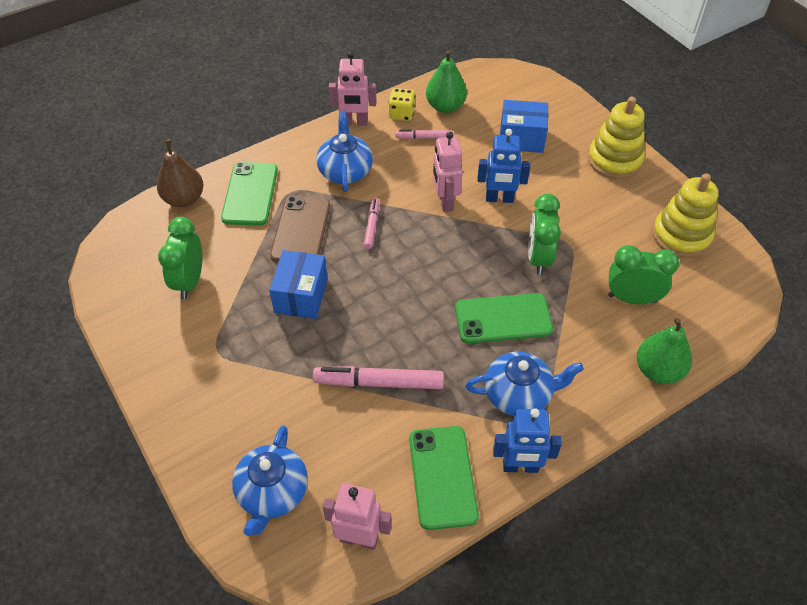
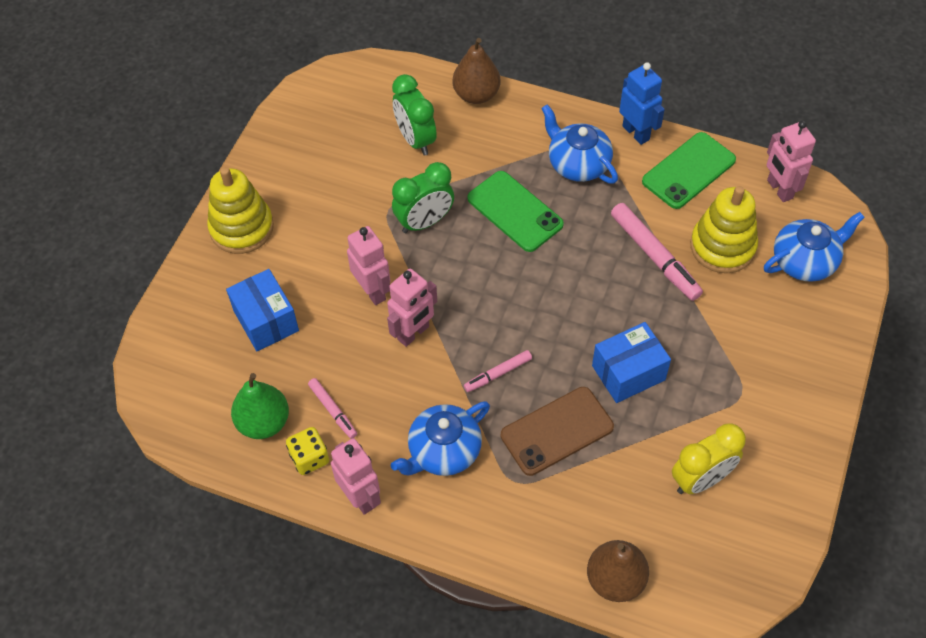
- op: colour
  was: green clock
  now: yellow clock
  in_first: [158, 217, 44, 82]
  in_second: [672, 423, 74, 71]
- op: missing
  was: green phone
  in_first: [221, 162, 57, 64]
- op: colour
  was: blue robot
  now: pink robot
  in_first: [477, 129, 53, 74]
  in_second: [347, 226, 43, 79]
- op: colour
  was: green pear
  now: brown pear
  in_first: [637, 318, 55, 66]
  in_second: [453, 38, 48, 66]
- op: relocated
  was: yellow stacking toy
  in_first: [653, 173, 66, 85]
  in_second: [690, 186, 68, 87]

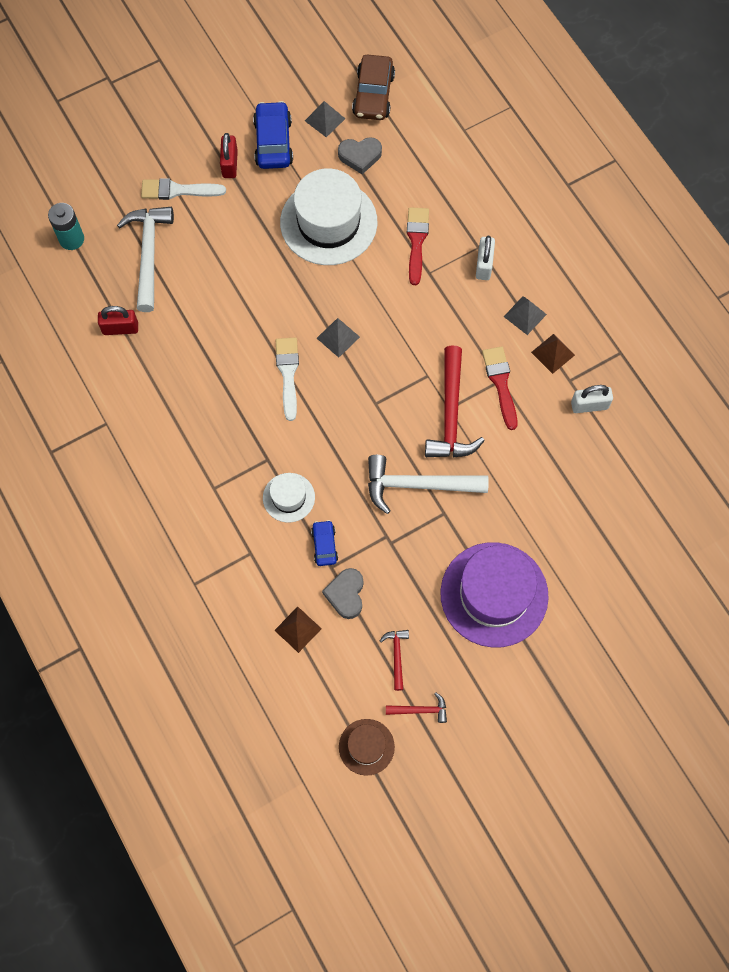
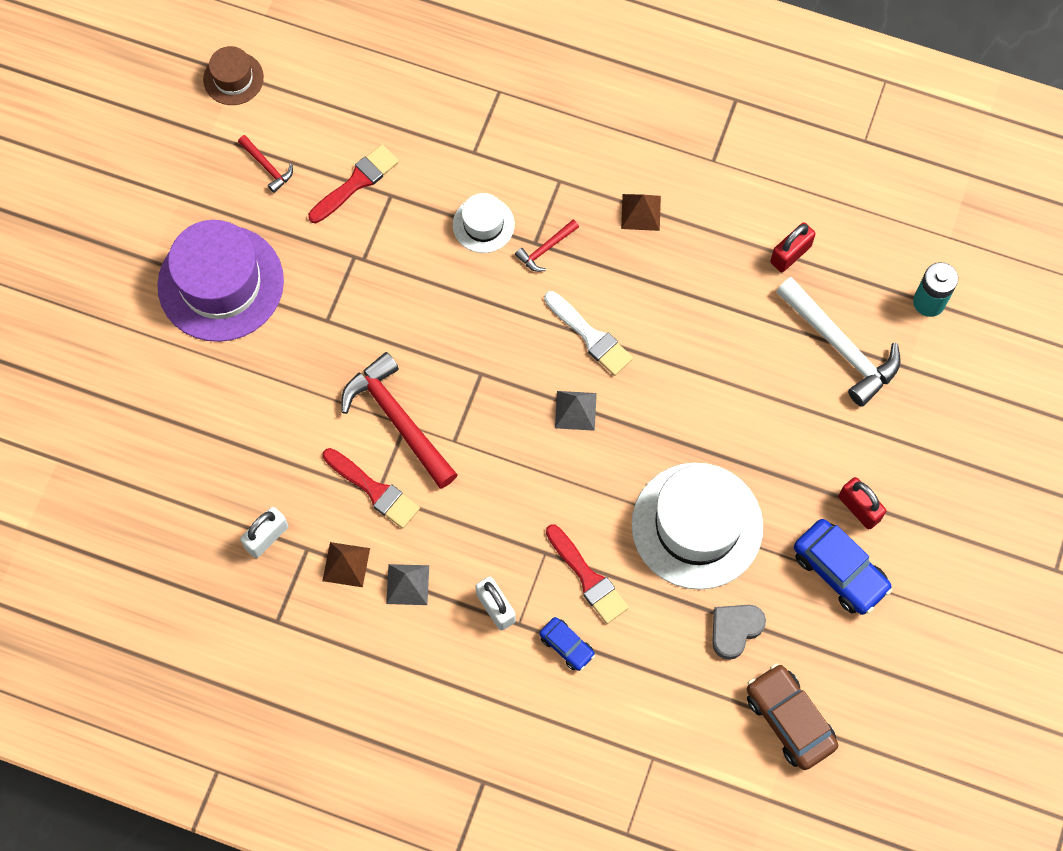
- op: missing
  was: white brush
  in_first: [141, 178, 85, 22]
- op: relocated
  was: brown pyramid
  in_first: [274, 607, 48, 46]
  in_second: [621, 194, 40, 37]
- op: missing
  was: grey pyramid
  in_first: [305, 101, 40, 36]
- op: relocated
  was: blue car
  in_first: [311, 520, 27, 46]
  in_second: [539, 617, 56, 54]
- op: exchanged
  was: grey heart
  now: red brush
  in_first: [322, 568, 41, 51]
  in_second: [308, 144, 91, 79]
- op: missing
  was: white hammer
  in_first: [368, 455, 121, 59]
- op: relocated
  was: red hammer
  in_first: [386, 692, 61, 31]
  in_second: [515, 220, 64, 52]

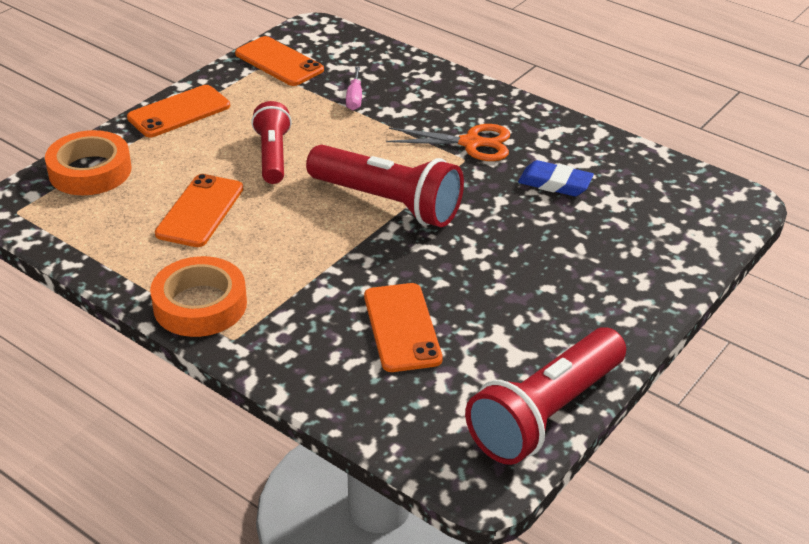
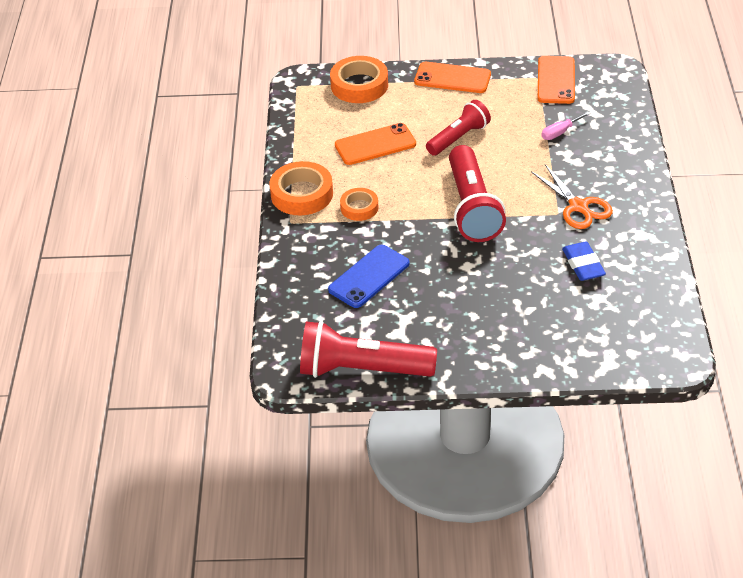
- op: colour
  was: orange phone
  now: blue phone
  in_first: [364, 283, 79, 89]
  in_second: [328, 245, 82, 63]
- op: appeared
  now: orange tape
  in_second: [340, 188, 38, 33]

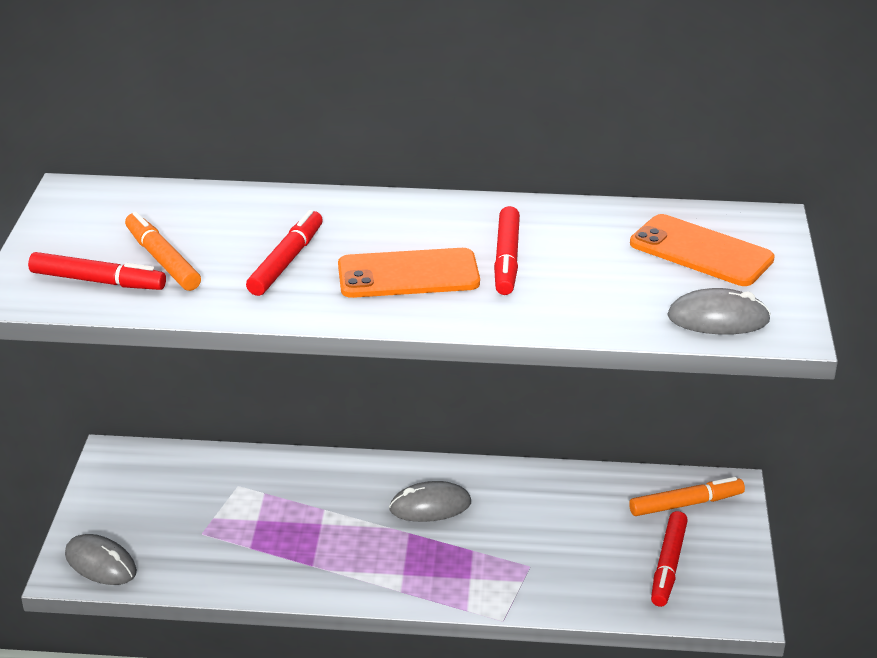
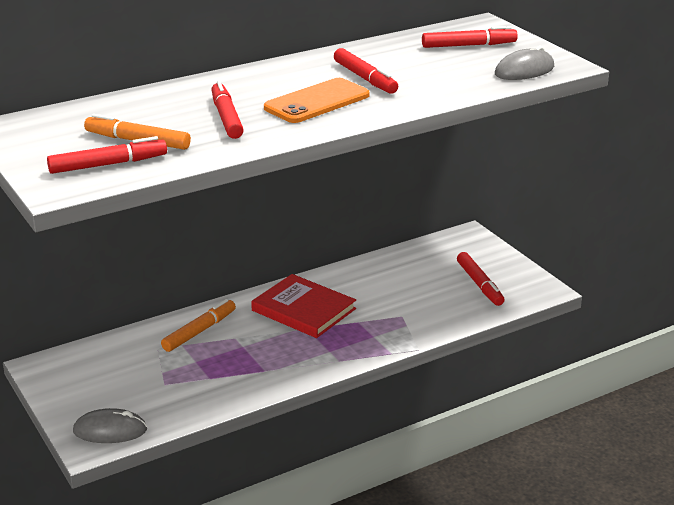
- op: exchanged
  was: grey mouse
  now: red book
  in_first: [389, 481, 82, 41]
  in_second: [251, 274, 105, 64]
- op: relocated
  was: orange marker
  in_first: [629, 477, 116, 39]
  in_second: [161, 299, 75, 53]
- op: exchanged
  was: orange phone
  now: red marker
  in_first: [630, 214, 145, 72]
  in_second: [422, 26, 96, 22]

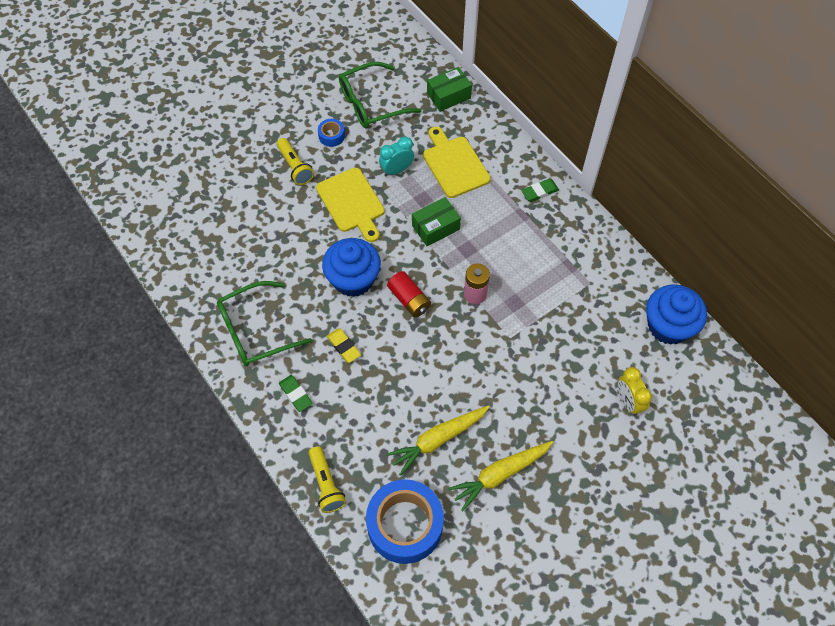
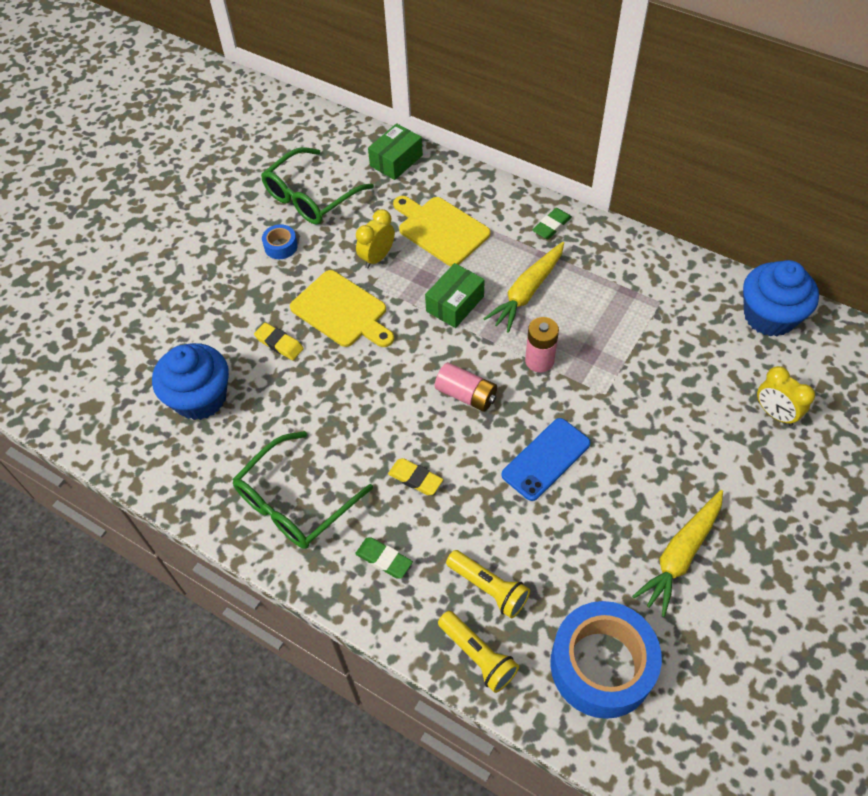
- op: relocated
  was: yellow flashlight
  in_first: [277, 138, 37, 47]
  in_second: [446, 550, 84, 69]
- op: relocated
  was: blue cupcake
  in_first: [322, 238, 59, 59]
  in_second: [152, 343, 77, 77]
- op: colour
  was: turquoise clock
  now: yellow clock
  in_first: [379, 136, 35, 41]
  in_second: [356, 209, 39, 59]
- op: relocated
  was: yellow carrot
  in_first: [386, 405, 104, 71]
  in_second: [483, 242, 81, 91]
- op: colour
  was: red battery
  now: pink battery
  in_first: [387, 271, 44, 46]
  in_second: [435, 362, 62, 50]
- op: appeared
  now: yellow eraser
  in_second: [254, 323, 50, 37]
- op: appeared
  now: blue phone
  in_second: [501, 418, 89, 83]

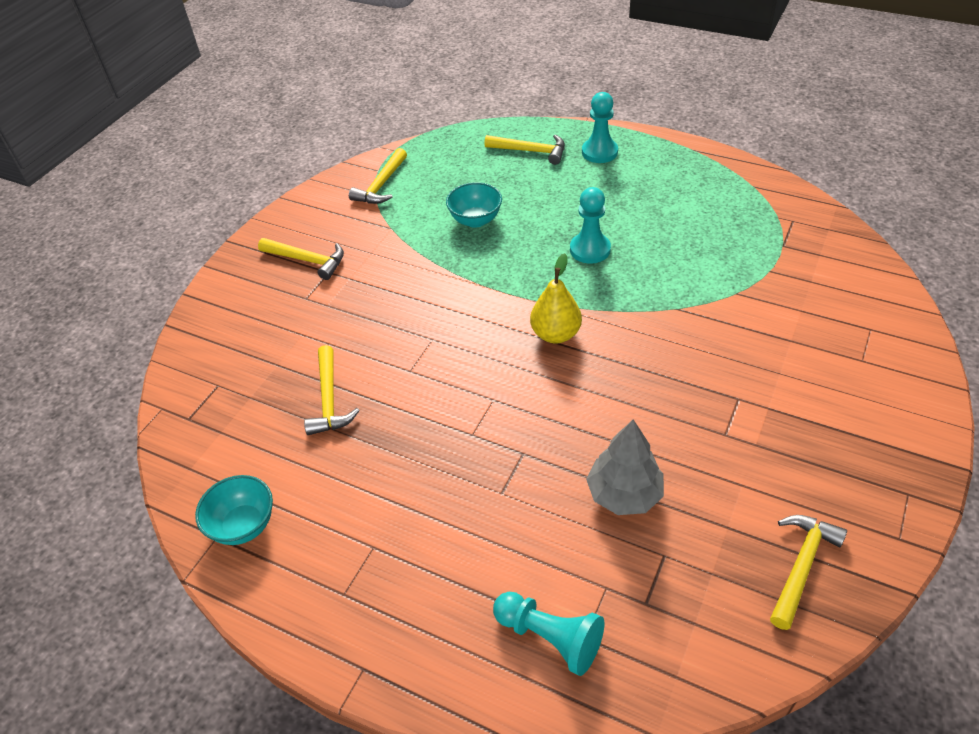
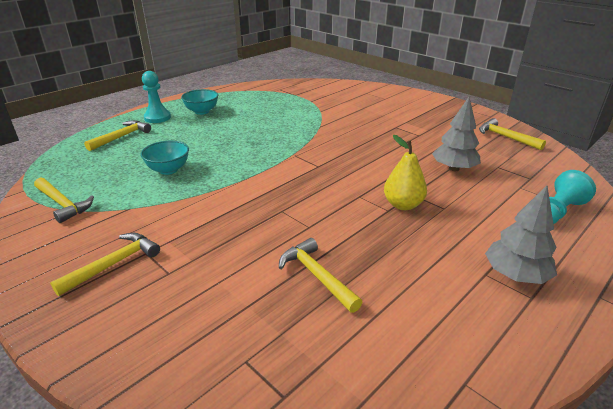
- op: relocated
  was: turquoise bowl
  in_first: [195, 475, 78, 70]
  in_second: [181, 89, 37, 26]
- op: spun
  was: yellow hammer
  in_first: [304, 345, 56, 90]
  in_second: [279, 238, 83, 75]
  clockwise: -135
- op: relocated
  was: yellow pear
  in_first: [530, 253, 52, 91]
  in_second: [384, 135, 43, 75]
- op: missing
  was: turquoise pawn
  in_first: [570, 187, 41, 77]
- op: appeared
  now: grey tree
  in_second: [485, 185, 72, 99]

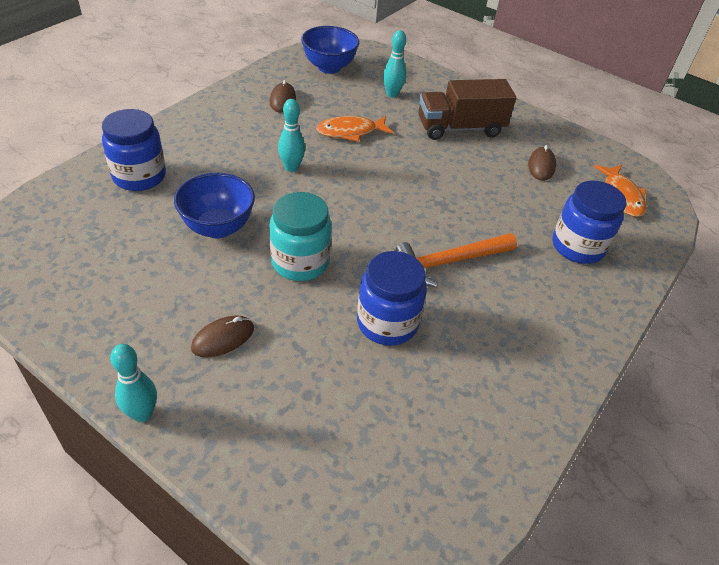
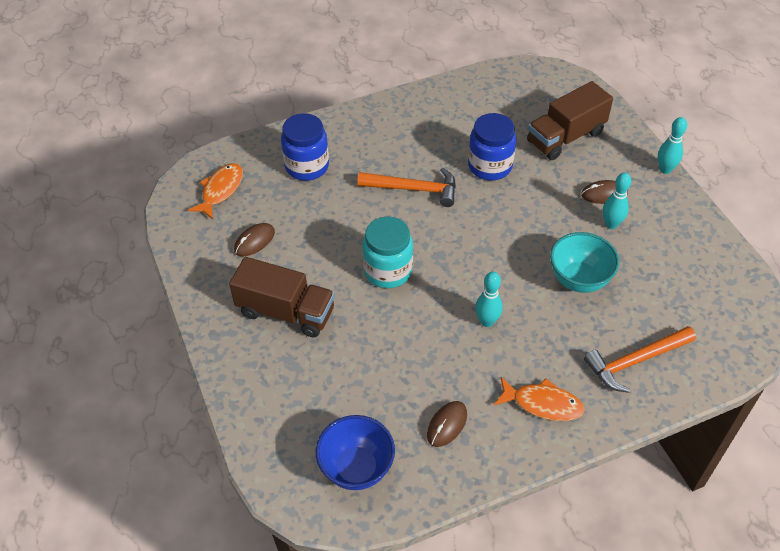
- op: exchanged
  was: blue jar
  now: orange hammer
  in_first: [102, 109, 64, 82]
  in_second: [584, 326, 112, 67]
- op: colour
  was: blue bowl
  now: turquoise bowl
  in_first: [174, 173, 81, 65]
  in_second: [550, 232, 69, 61]
- op: relocated
  was: turquoise jar
  in_first: [269, 192, 62, 89]
  in_second: [362, 216, 51, 72]
- op: relocated
  was: orange fish
  in_first: [316, 116, 77, 26]
  in_second: [494, 377, 90, 44]
- op: relocated
  was: turquoise bowling pin
  in_first: [383, 30, 23, 68]
  in_second: [603, 172, 28, 57]
- op: appeared
  now: brown truck
  in_second: [527, 81, 86, 79]

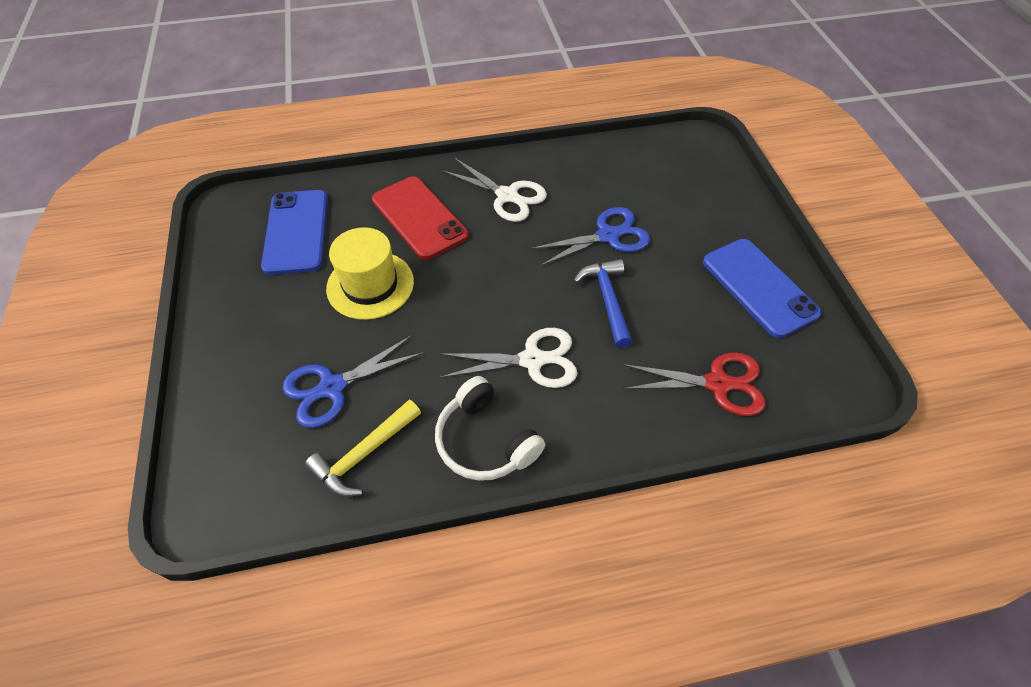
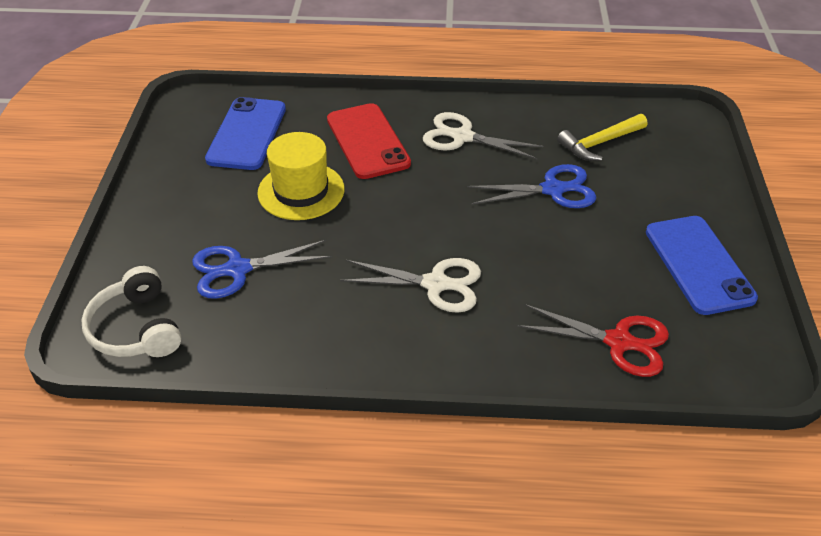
- op: relocated
  was: yellow hammer
  in_first: [305, 399, 116, 98]
  in_second: [557, 114, 90, 47]
- op: relocated
  was: white headphones
  in_first: [435, 376, 110, 105]
  in_second: [81, 266, 100, 91]
- op: spun
  was: white scissors
  in_first: [441, 158, 106, 64]
  in_second: [423, 112, 120, 47]
  clockwise: 150
- op: missing
  was: blue hammer
  in_first: [573, 259, 59, 89]

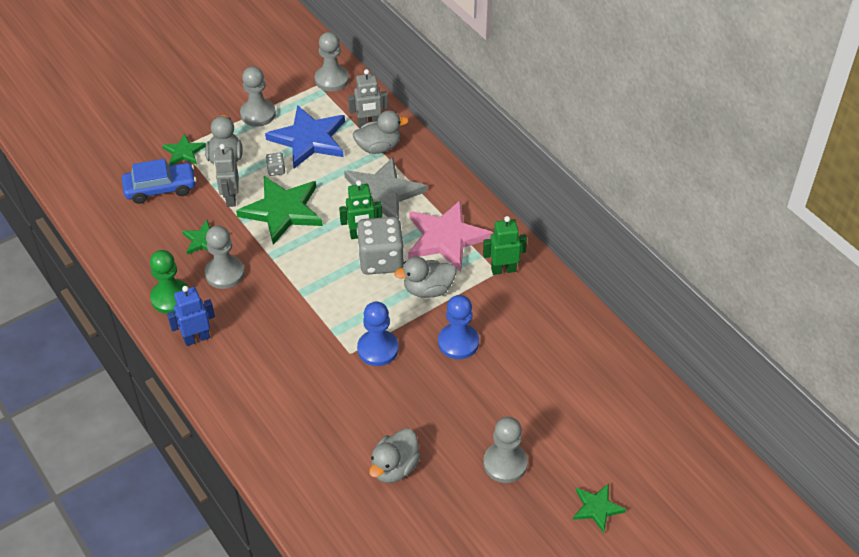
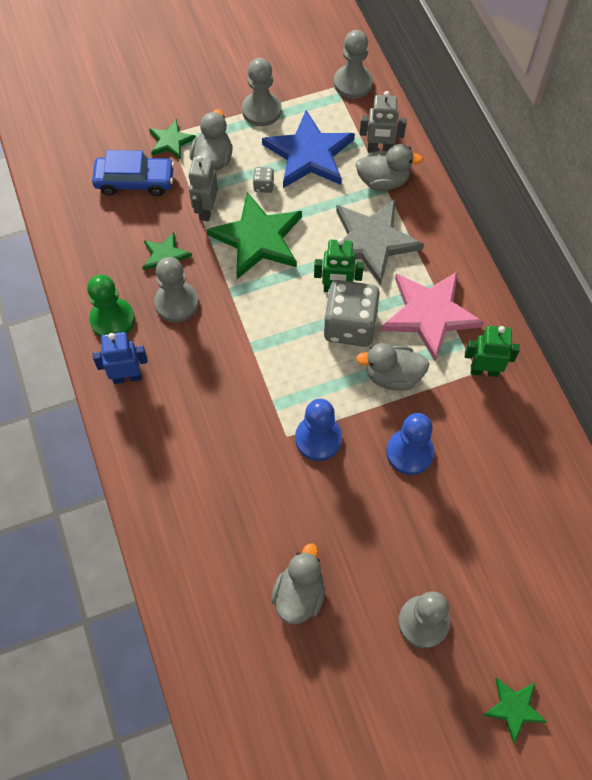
- op: spun
  was: grey duck
  in_first: [369, 429, 52, 54]
  in_second: [271, 543, 54, 81]
  clockwise: 150

